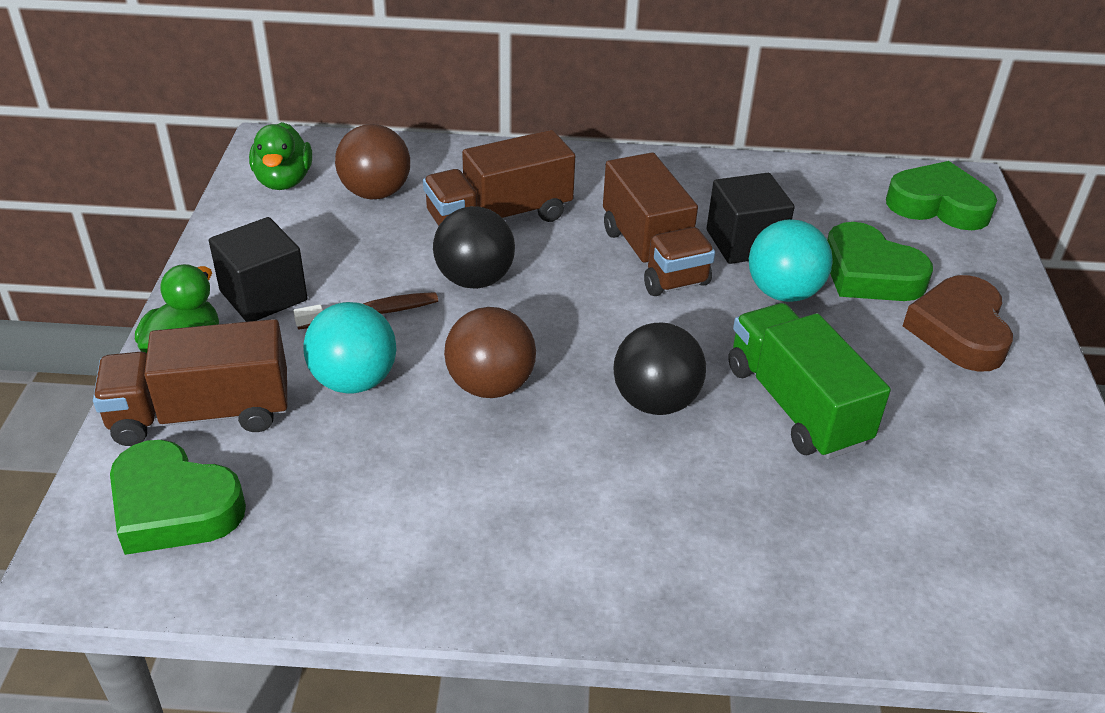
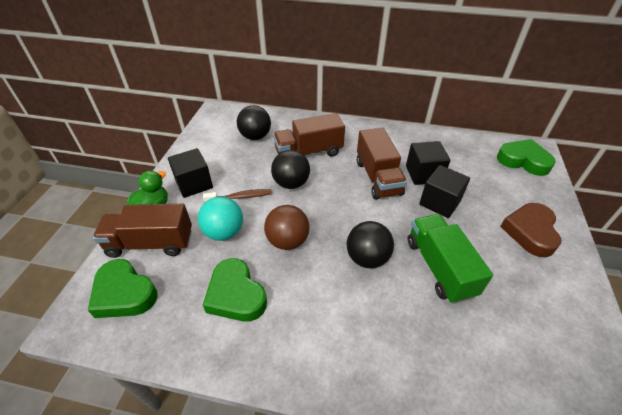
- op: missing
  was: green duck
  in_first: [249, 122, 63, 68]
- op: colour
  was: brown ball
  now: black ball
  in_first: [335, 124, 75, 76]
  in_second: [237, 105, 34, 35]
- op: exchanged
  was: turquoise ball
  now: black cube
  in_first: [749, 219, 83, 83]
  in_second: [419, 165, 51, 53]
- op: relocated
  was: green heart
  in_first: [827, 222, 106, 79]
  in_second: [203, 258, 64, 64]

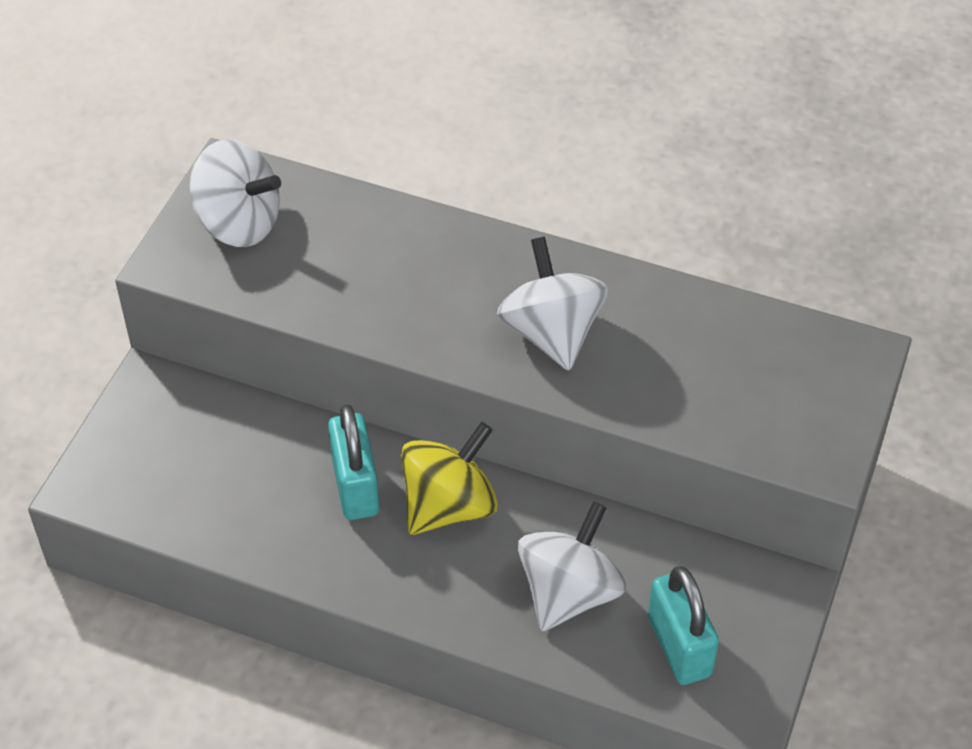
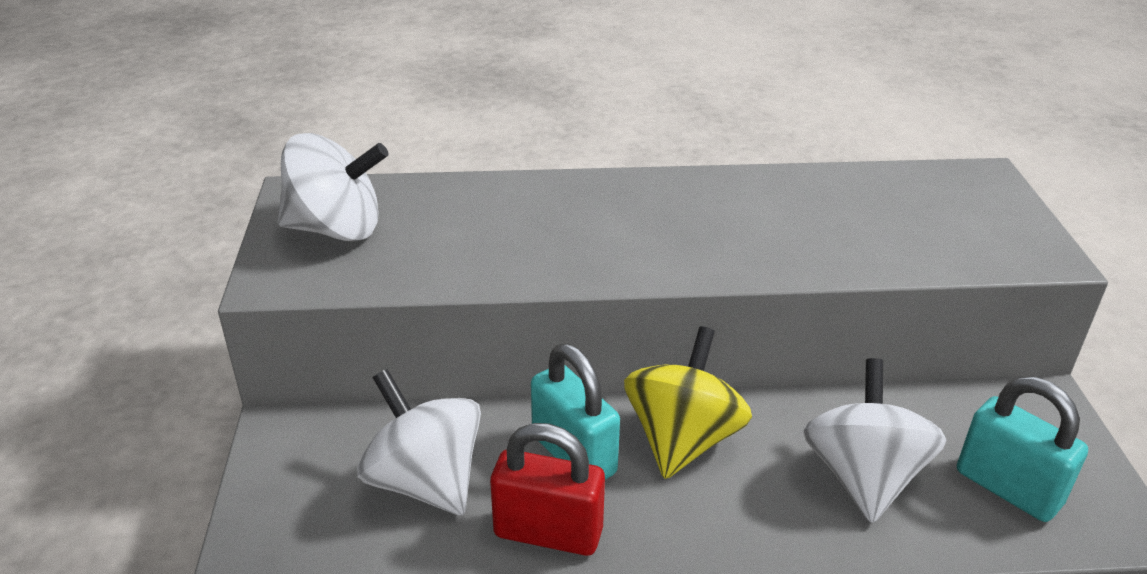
- op: relocated
  was: white spinning top
  in_first: [497, 237, 112, 134]
  in_second: [357, 369, 124, 147]
- op: appeared
  now: red padlock
  in_second: [490, 423, 115, 133]

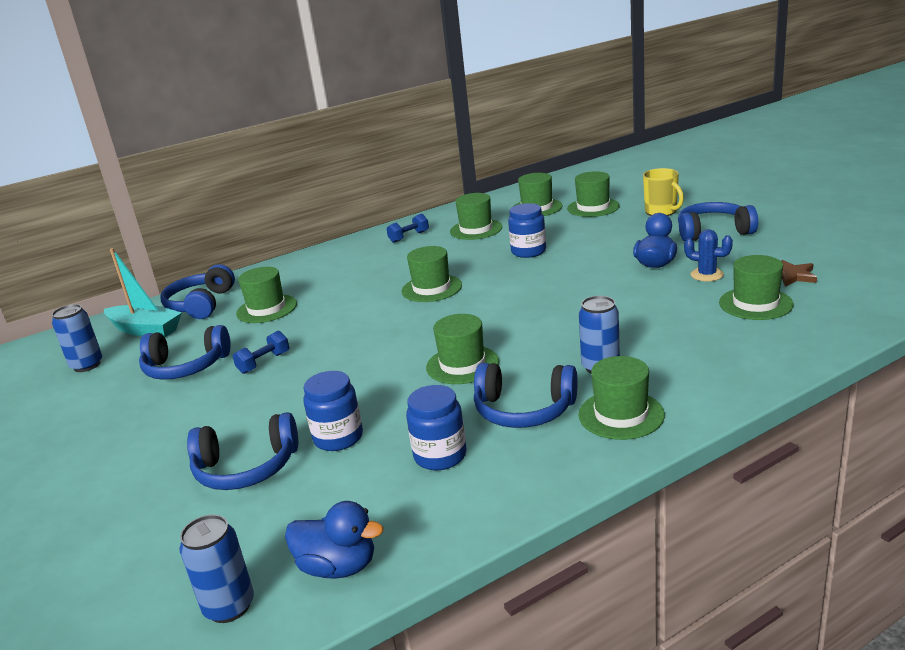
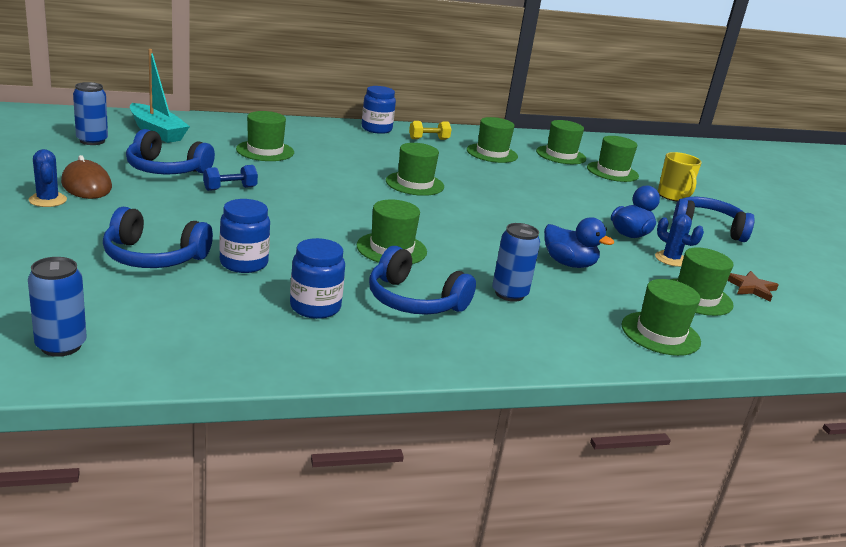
- op: missing
  was: blue headphones
  in_first: [160, 264, 75, 55]
- op: relocated
  was: blue duck
  in_first: [285, 501, 98, 78]
  in_second: [544, 217, 70, 51]
- op: colour
  was: blue dumbbell
  now: yellow dumbbell
  in_first: [387, 214, 42, 29]
  in_second: [409, 121, 42, 19]
- op: relocated
  was: blue jar
  in_first: [508, 203, 38, 55]
  in_second: [362, 86, 34, 48]
- op: relocated
  was: green hat
  in_first: [578, 356, 87, 84]
  in_second: [622, 279, 79, 77]
- op: appeared
  now: blue cactus
  in_second: [29, 149, 38, 58]
- op: appeared
  now: brown mouse
  in_second: [61, 155, 51, 44]

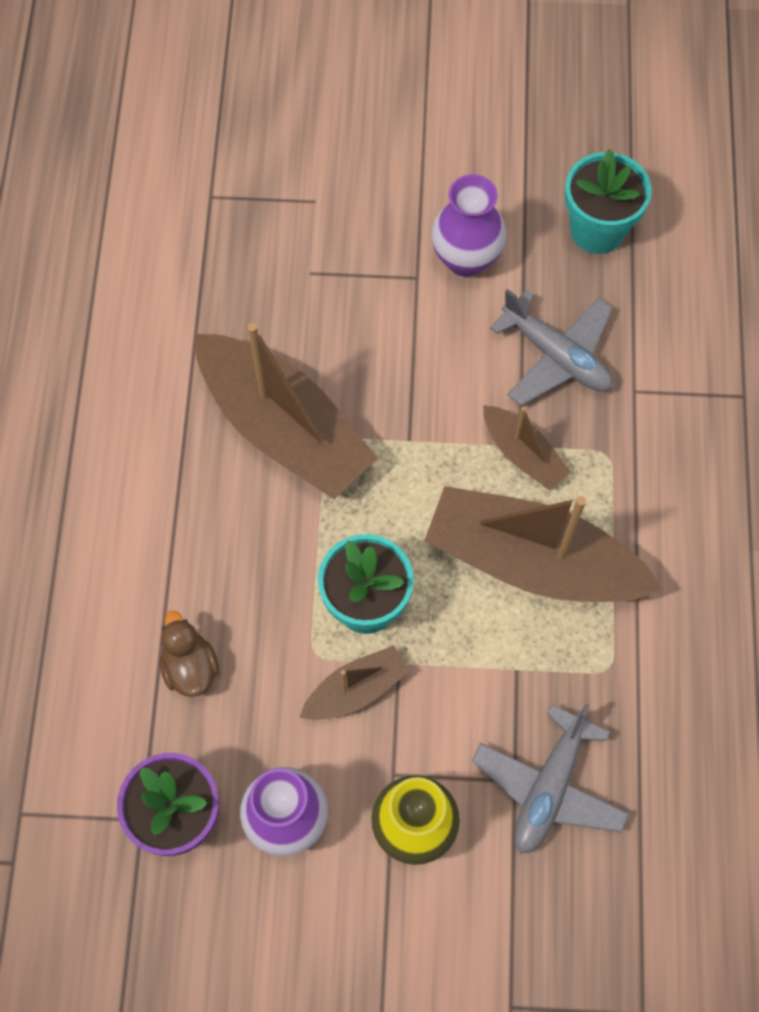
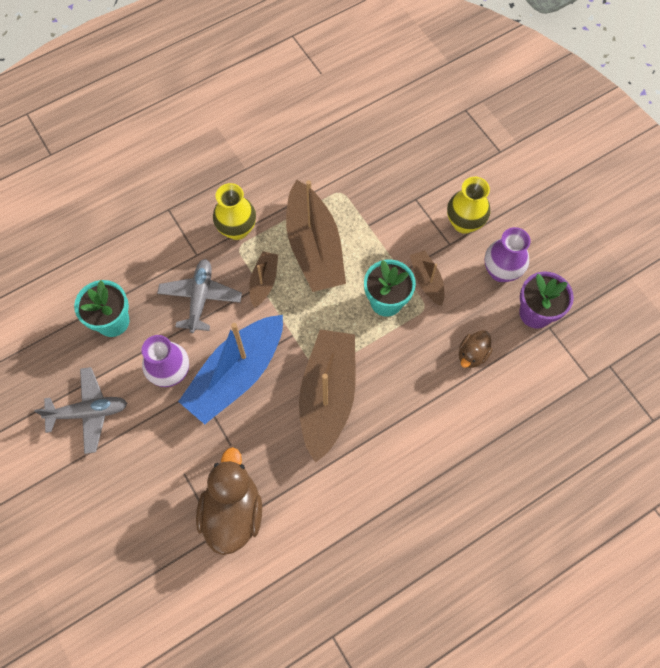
- op: spun
  was: brown boat
  in_first: [299, 645, 111, 75]
  in_second: [410, 250, 34, 55]
  clockwise: 45
- op: relocated
  was: grey plane
  in_first: [472, 704, 158, 150]
  in_second: [35, 367, 92, 87]
- op: appeared
  now: blue boat
  in_second: [178, 315, 105, 109]
- op: appeared
  now: brown duck
  in_second: [196, 447, 66, 108]
- op: appeared
  now: yellow vase
  in_second: [213, 183, 43, 57]

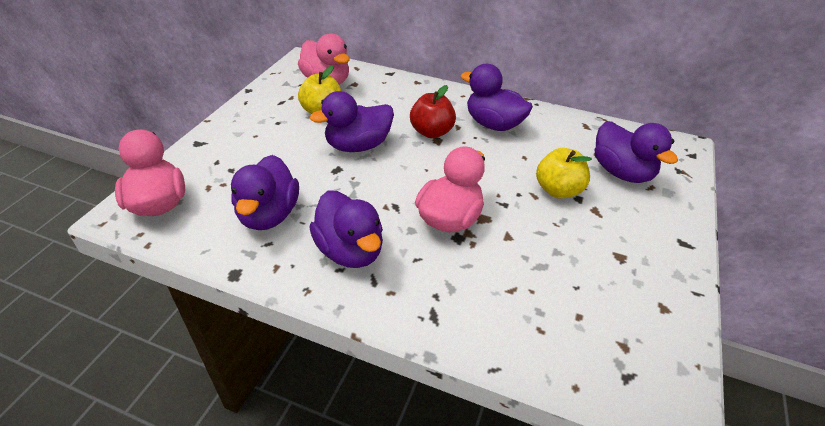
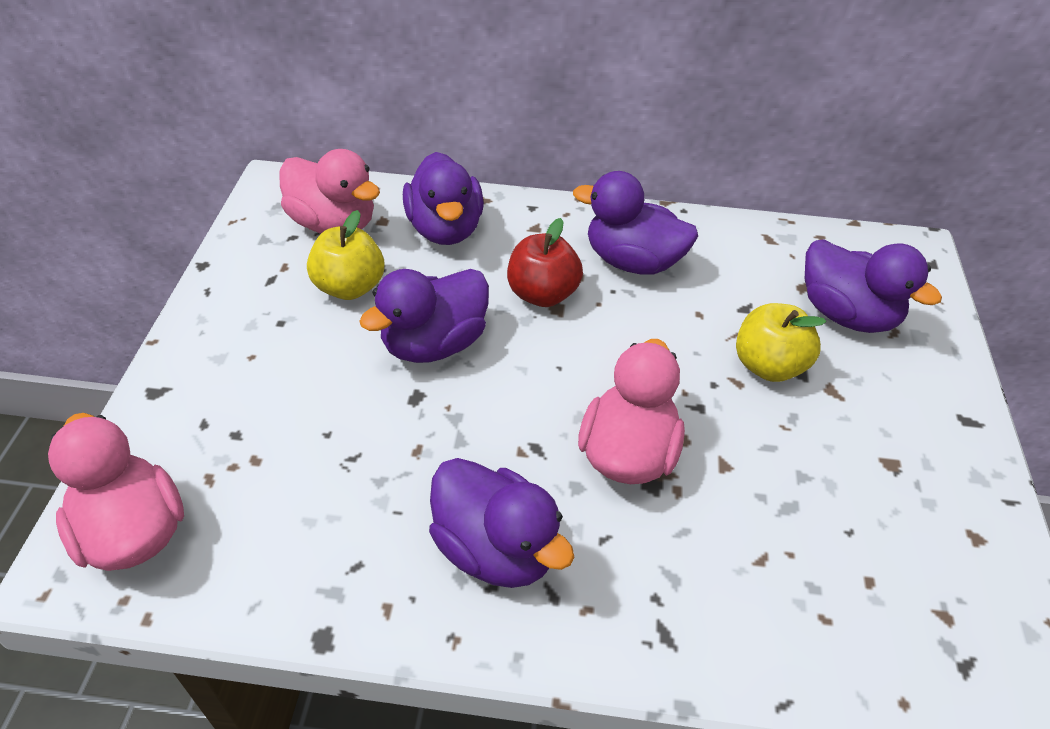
- op: relocated
  was: purple duck
  in_first: [231, 155, 68, 75]
  in_second: [403, 152, 81, 93]

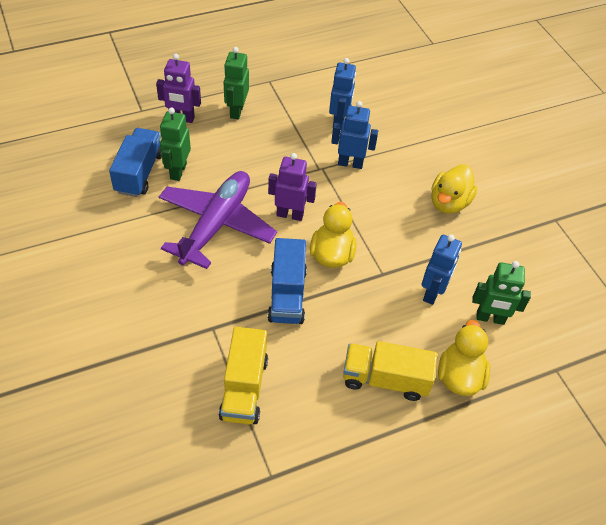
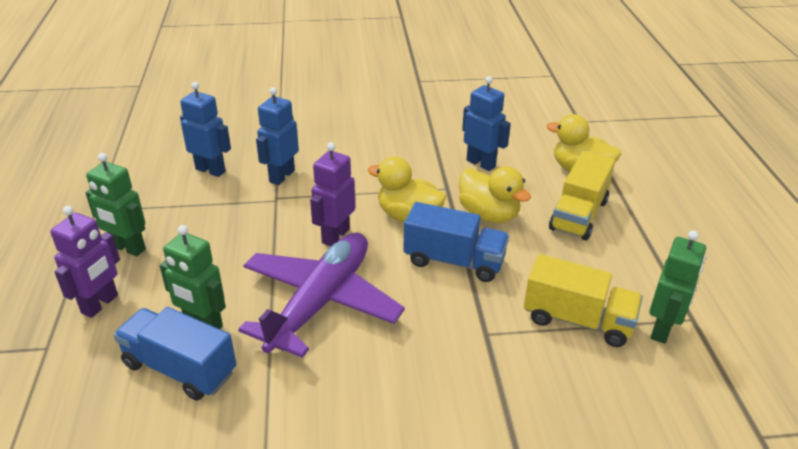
- op: spun
  was: purple plane
  in_first: [159, 171, 118, 98]
  in_second: [238, 233, 167, 125]
  clockwise: 75
- op: relocated
  was: yellow duck
  in_first: [431, 164, 46, 49]
  in_second: [459, 166, 72, 57]
- op: relocated
  was: green robot
  in_first: [472, 261, 59, 64]
  in_second: [649, 230, 57, 114]

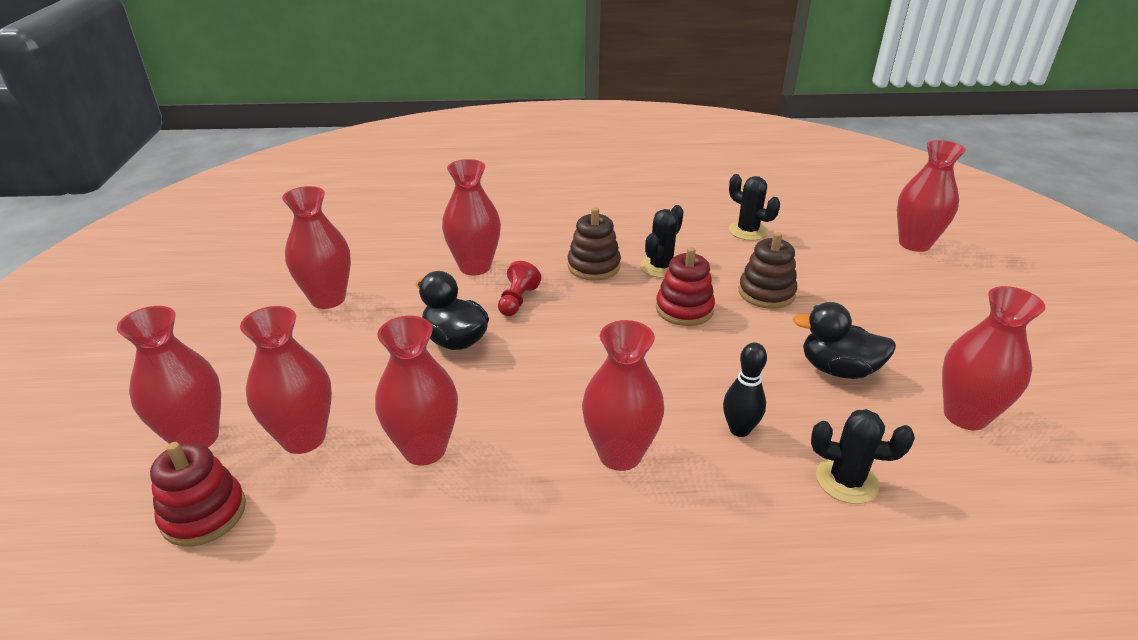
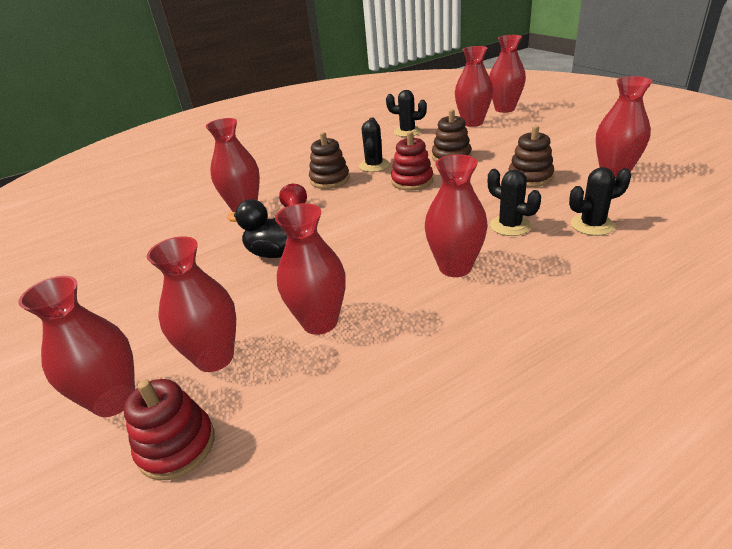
- op: relocated
  was: red vase
  in_first: [282, 186, 69, 123]
  in_second: [455, 46, 38, 81]
- op: exchanged
  was: black bowling pin
  now: black cactus
  in_first: [723, 342, 44, 95]
  in_second: [488, 169, 53, 67]
- op: exchanged
  was: black duck
  now: brown stacking toy
  in_first: [793, 302, 103, 77]
  in_second: [509, 125, 45, 62]

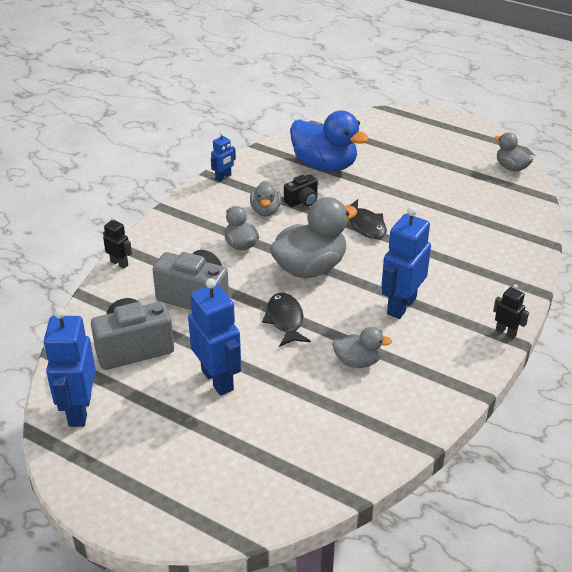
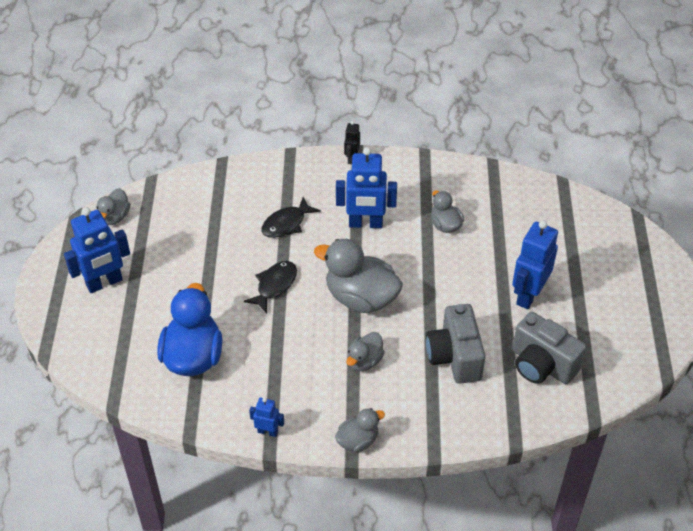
- op: relocated
  was: blue robot
  in_first: [44, 308, 52, 119]
  in_second: [64, 207, 66, 86]
- op: missing
  was: black robot
  in_first: [103, 216, 29, 53]
- op: relocated
  was: grey duck
  in_first: [250, 181, 31, 36]
  in_second: [335, 408, 50, 45]
- op: relocated
  was: black fish
  in_first: [262, 293, 49, 54]
  in_second: [261, 197, 59, 41]
- op: missing
  was: black camera
  in_first: [284, 174, 34, 33]

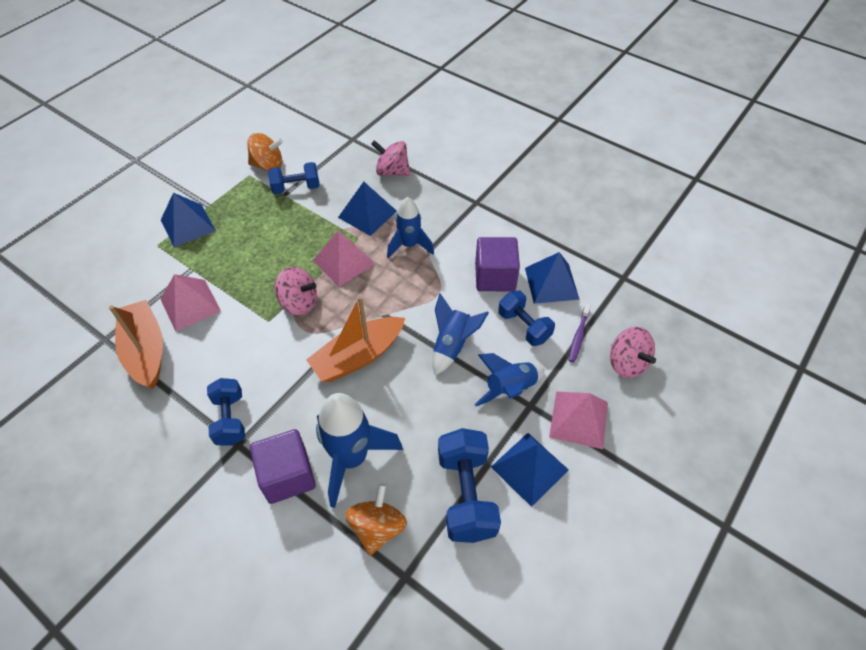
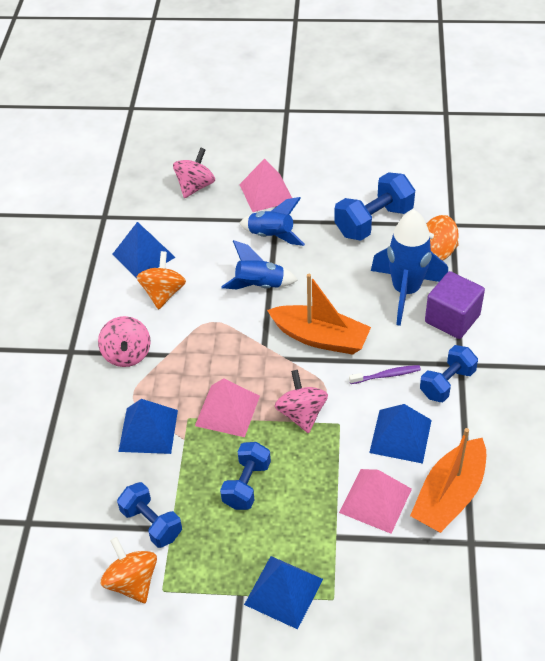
- op: relocated
  was: pink spinning top
  in_first: [371, 140, 39, 36]
  in_second: [98, 316, 53, 51]
- op: missing
  was: blue rocket
  in_first: [387, 197, 47, 61]
- op: exchanged
  was: purple cube
  now: orange spinning top
  in_first: [475, 237, 45, 54]
  in_second: [137, 251, 49, 58]
- op: relocated
  was: blue pyramid
  in_first: [491, 433, 78, 74]
  in_second: [369, 404, 63, 60]
- op: relocated
  was: blue dumbbell
  in_first: [498, 291, 57, 55]
  in_second: [220, 442, 51, 68]
- op: relocated
  was: purple toothbrush
  in_first: [569, 303, 22, 60]
  in_second: [349, 365, 72, 19]

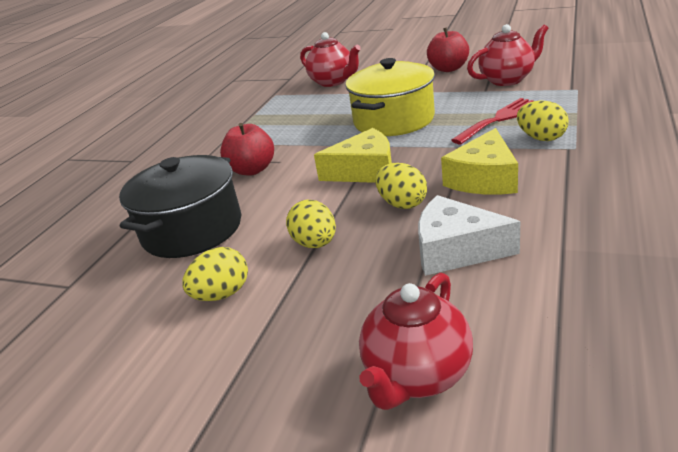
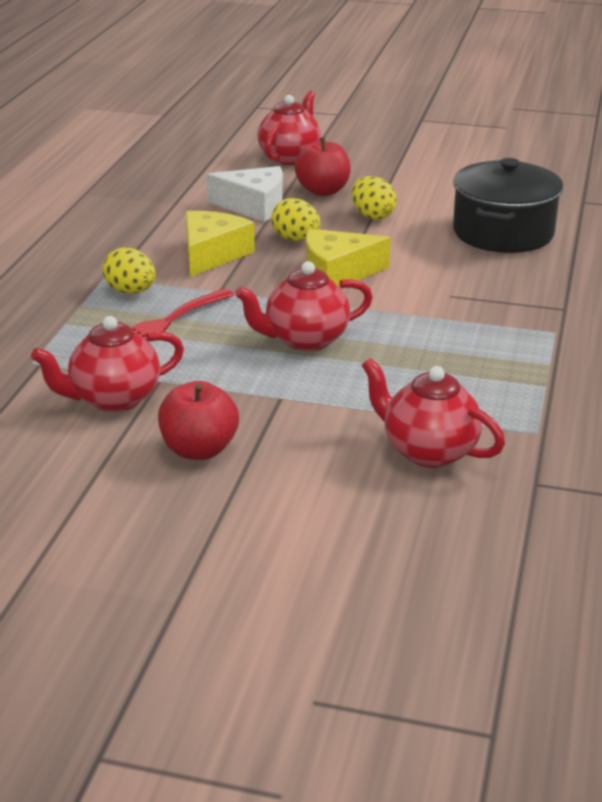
- op: missing
  was: yellow egg
  in_first: [182, 247, 66, 54]
- op: relocated
  was: red apple
  in_first: [220, 123, 54, 53]
  in_second: [295, 137, 56, 59]
- op: exchanged
  was: yellow pot
  now: red teapot
  in_first: [346, 58, 89, 78]
  in_second: [235, 261, 138, 90]

